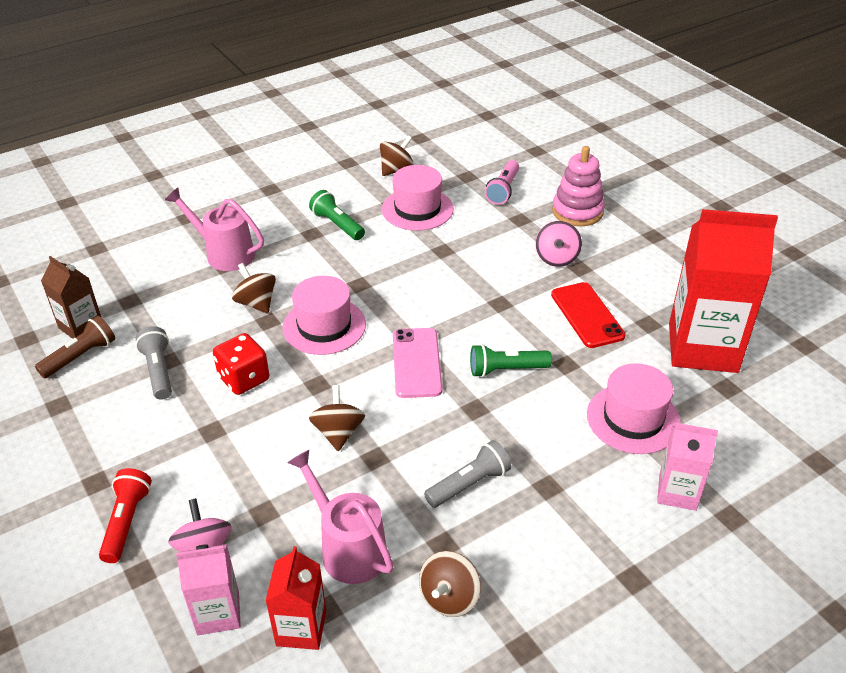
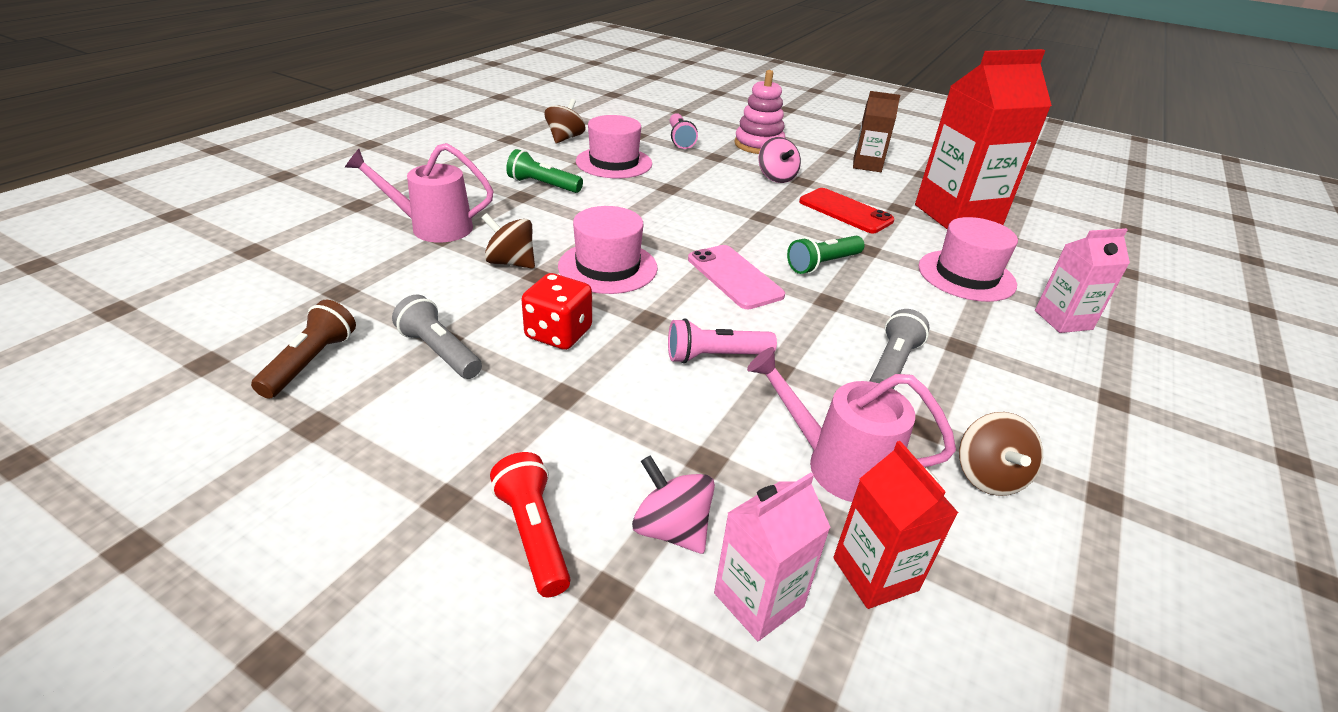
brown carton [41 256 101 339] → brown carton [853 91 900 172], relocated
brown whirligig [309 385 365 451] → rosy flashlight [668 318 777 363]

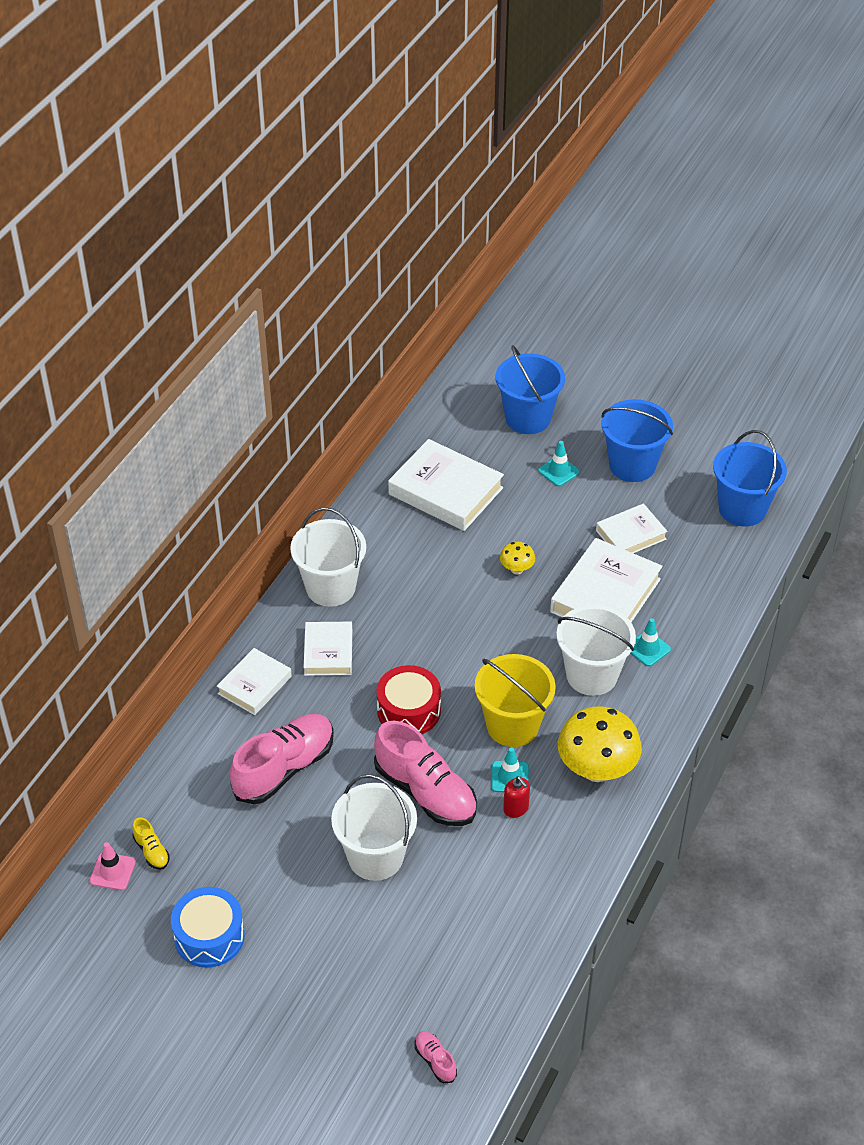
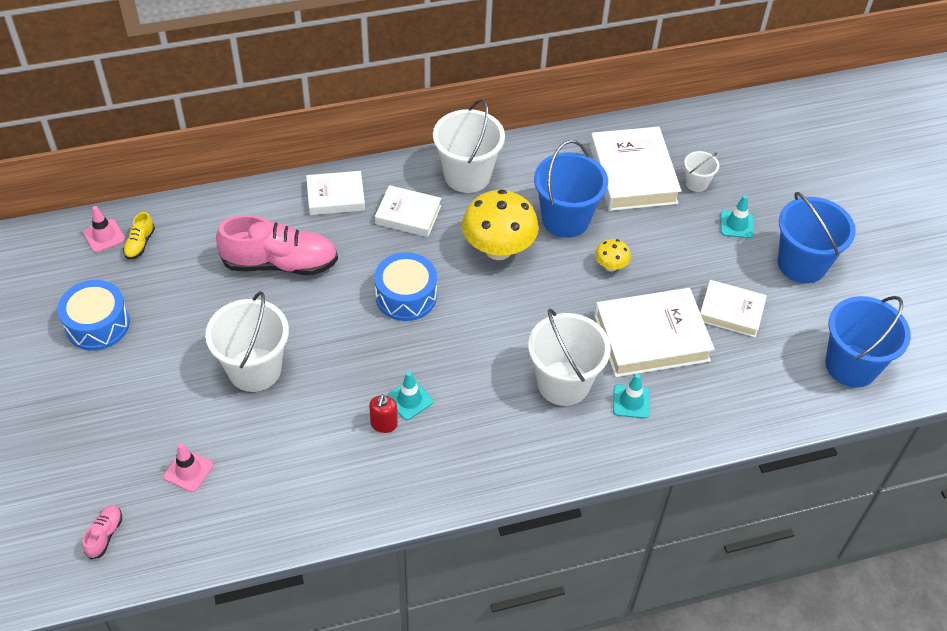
rosy sneaker [374 721 477 826] → -
golden bucket [475 654 556 747] → -
- → rosy road cone [164 444 213 492]
- → snow-white bucket [684 151 719 192]
cobalt bucket [496 345 565 434] → cobalt bucket [534 140 608 238], relocated
golden fungus [558 706 642 782] → golden fungus [462 189 539 260], relocated
crimson toy drum [376 665 441 734] → cobalt toy drum [374 252 437 321]
snow-white hardcover [304 622 352 676] → snow-white hardcover [375 185 441 237], 60 degrees clockwise

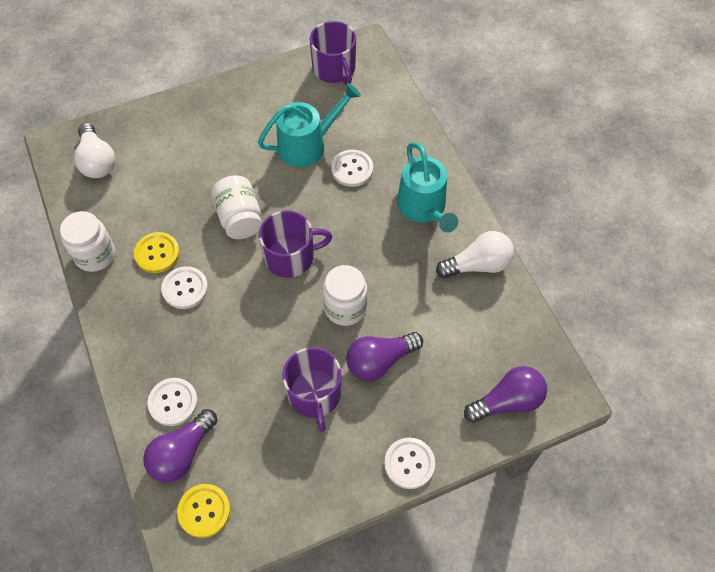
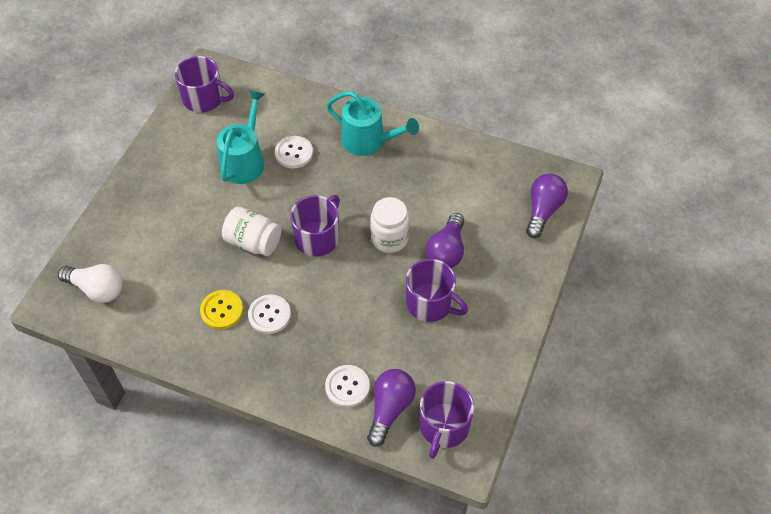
snow-white preserve jar [60 211 115 272] → -
snow-white shirt button [384 438 435 489] → -
snow-white bulb [436 231 514 278] → -
golden shirt button [177 484 230 538] → royal purple mug [420 381 474 459]
royal purple bulb [143 409 217 483] → royal purple bulb [367 369 416 447], 150 degrees counterclockwise

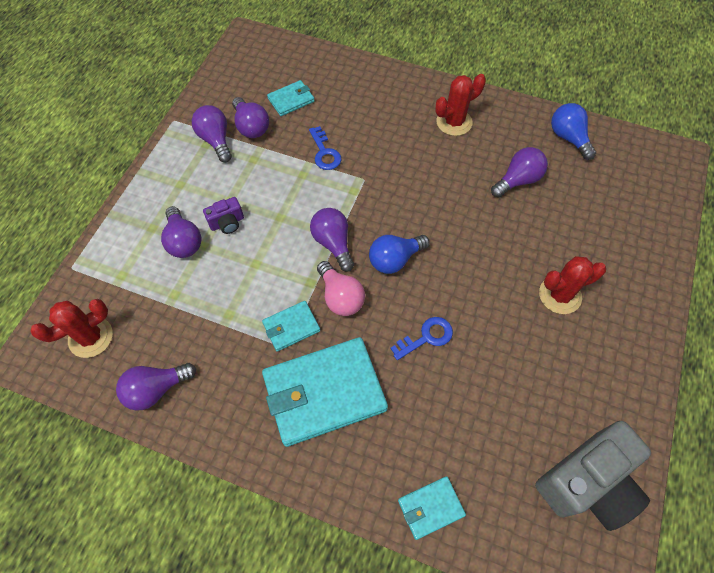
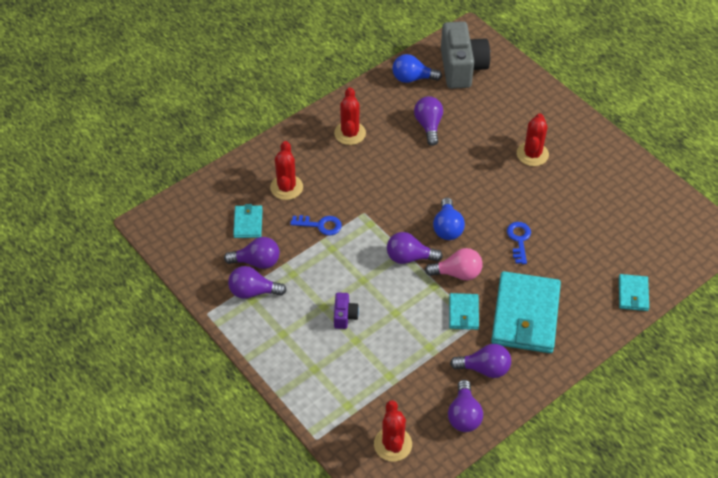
- → crimson prickly plant [270 141 303 200]
royal purple bulb [161 206 202 258] → royal purple bulb [450 344 511 378], relocated
gray camera [535 421 651 531] → gray camera [441 21 490 89], relocated

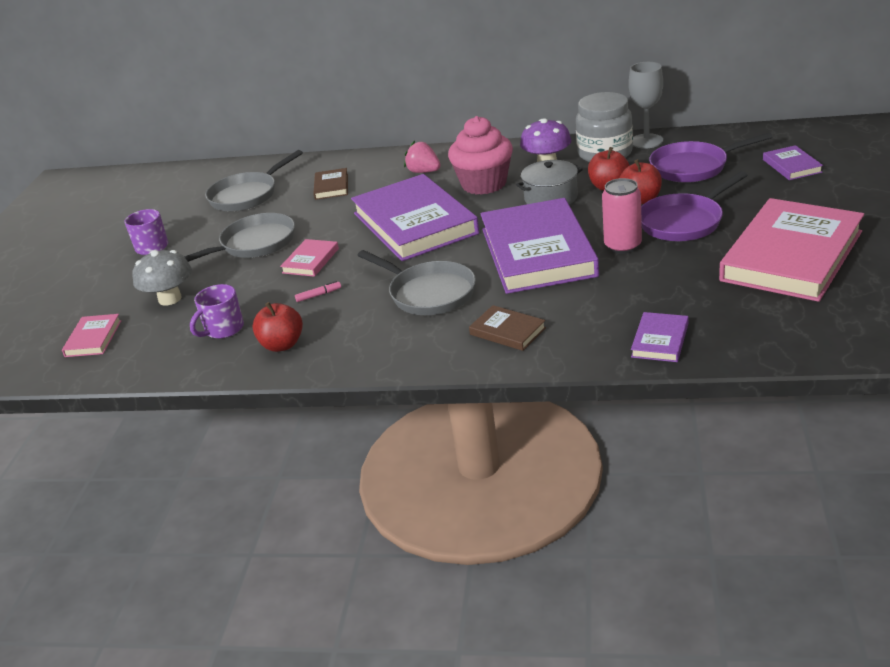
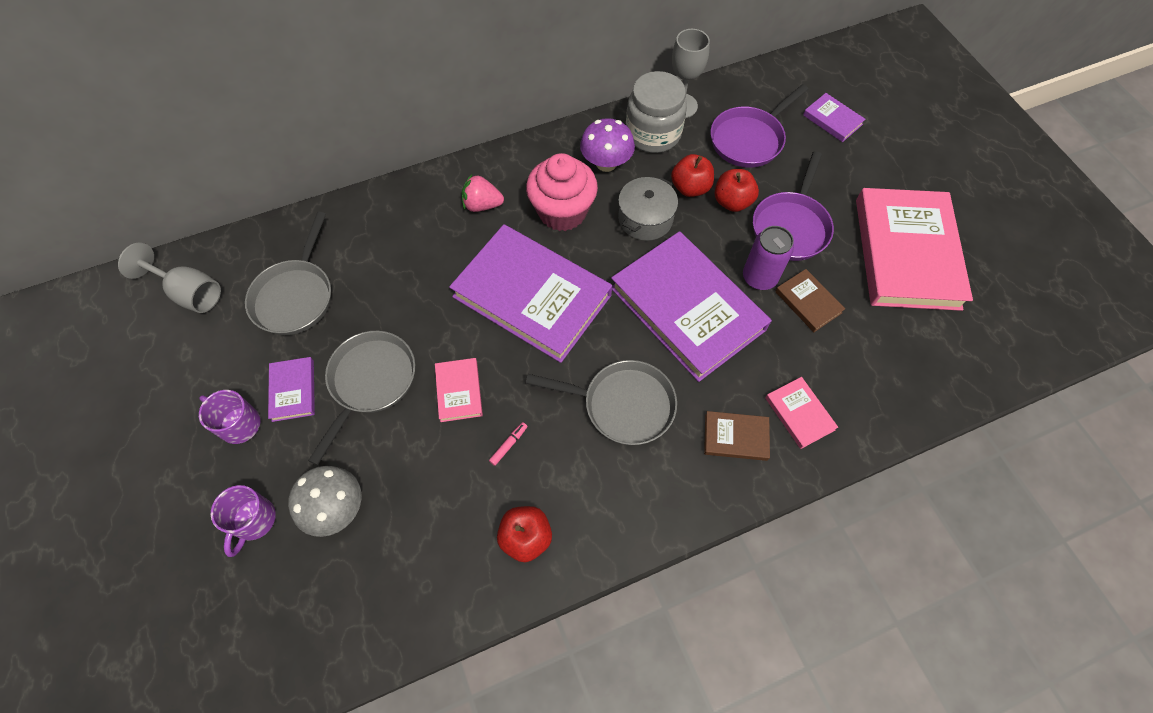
- → gray goblet [118 243 221 313]
rosy hardcover [62 314 121 357] → rosy hardcover [765 377 838 449], relocated
royal purple mug [190 284 244 339] → royal purple mug [211 485 276 557], relocated
brown hardcover [313 168 348 200] → brown hardcover [775 269 845 332], relocated
royal purple hardcover [631 312 689 362] → royal purple hardcover [268 357 315 422], relocated
rosy can [602 178 642 254] → royal purple can [743 226 794 290]

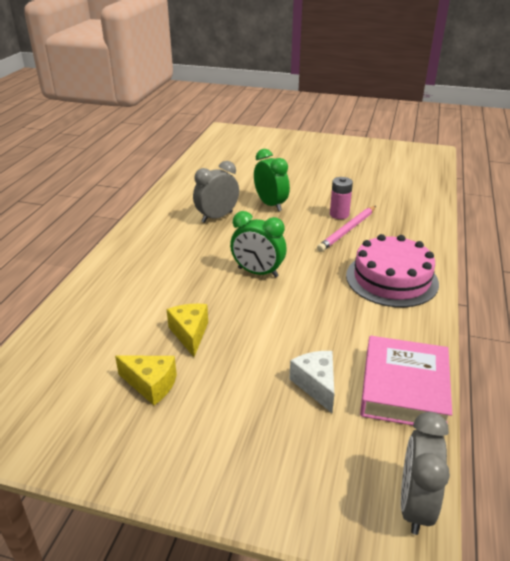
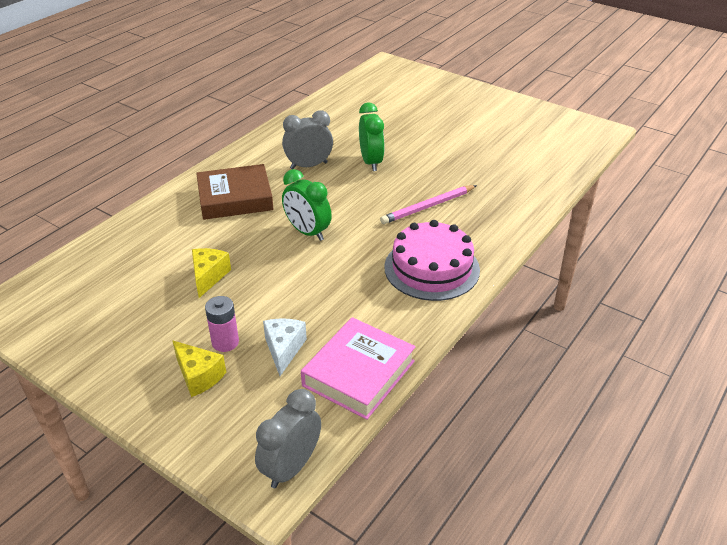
- → brown hardcover [196 164 274 220]
golden piece of cheese [115 355 177 405] → golden piece of cheese [172 341 226 397], relocated
rosy battery [330 177 353 219] → rosy battery [205 296 239 352], relocated

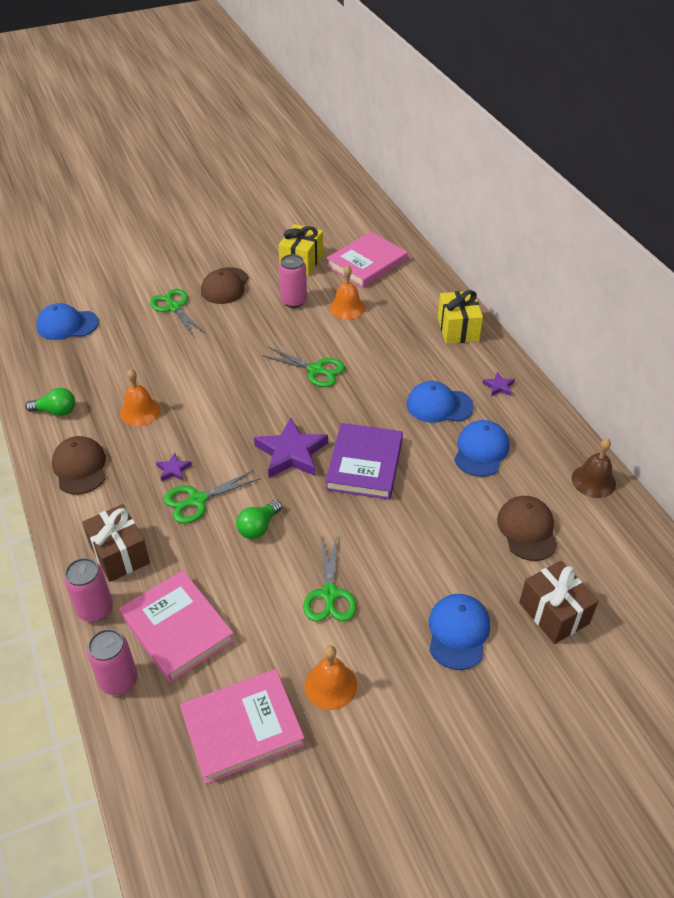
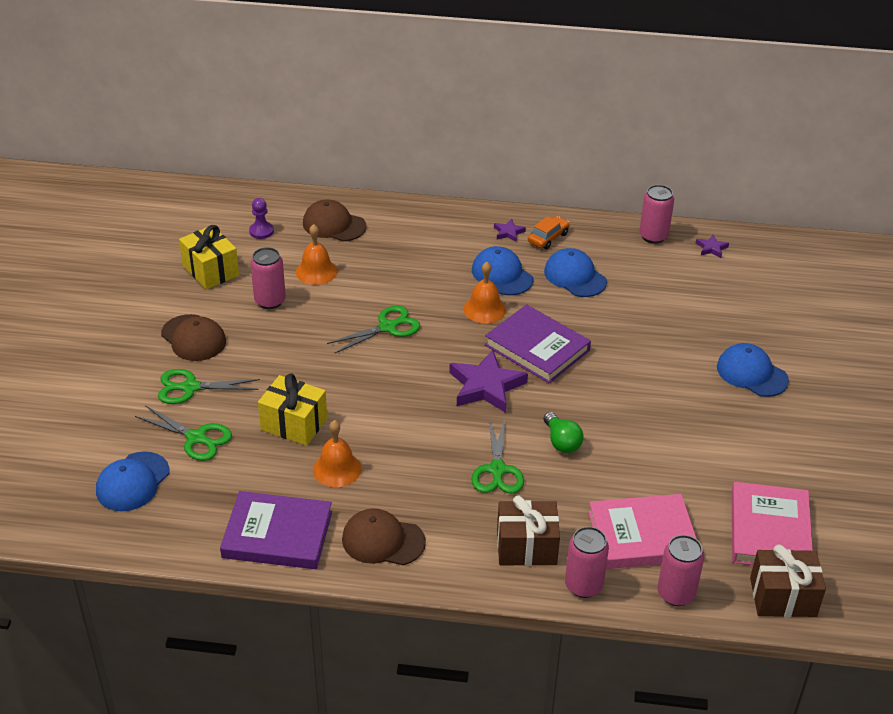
- → bright orange automobile [528 216 570 249]
royal purple five-pointed star [156 453 192 481] → royal purple five-pointed star [696 234 729 258], relocated
emerald shears [303 535 357 622] → emerald shears [135 405 232 461], relocated
bright orange school bell [305 645 357 710] → bright orange school bell [463 262 506 323], relocated
golden present [438 290 483 344] → golden present [258 373 327 446], relocated
brown peaked cap [497 496 558 561] → brown peaked cap [303 199 367 241], relocated
brown present [519 561 598 644] → brown present [750 545 826 617], relocated
emerald bulb [25 388 75 416] → royal purple hardcover [220 491 332 569]
rosy hardcover [326 232 408 288] → royal purple game pawn [249 198 274 239]
brown school bell [572 438 616 498] → rosy can [639 185 674 244]
cobalt peaked cap [407 381 474 423] → cobalt peaked cap [472 246 533 295], 105 degrees clockwise

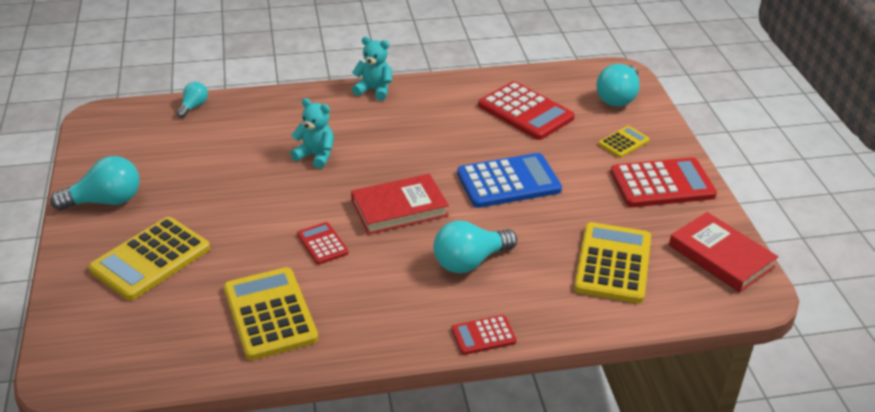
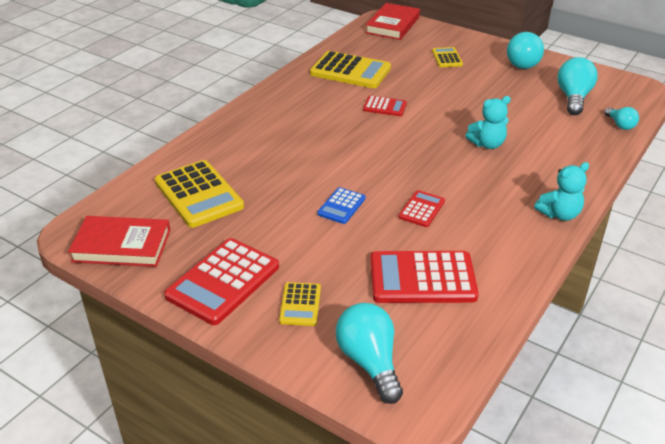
crimson hardcover [351 174 449 234] → crimson hardcover [366 3 420 40], relocated
teal bulb [433 221 517 273] → teal bulb [557 57 598 115], relocated
crimson calculator [451 315 517 355] → crimson calculator [399 190 445 227], relocated
golden calculator [89 217 210 301] → golden calculator [432 47 463 67], x0.52
cobalt calculator [457 153 562 208] → cobalt calculator [317 187 365 224], x0.52

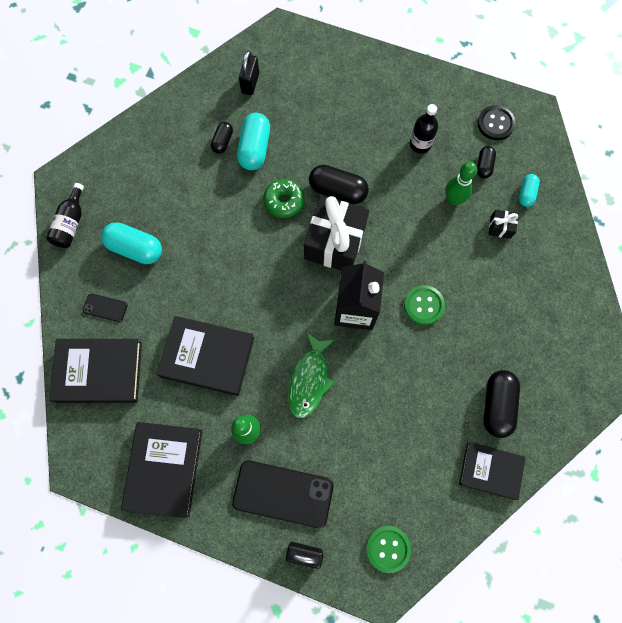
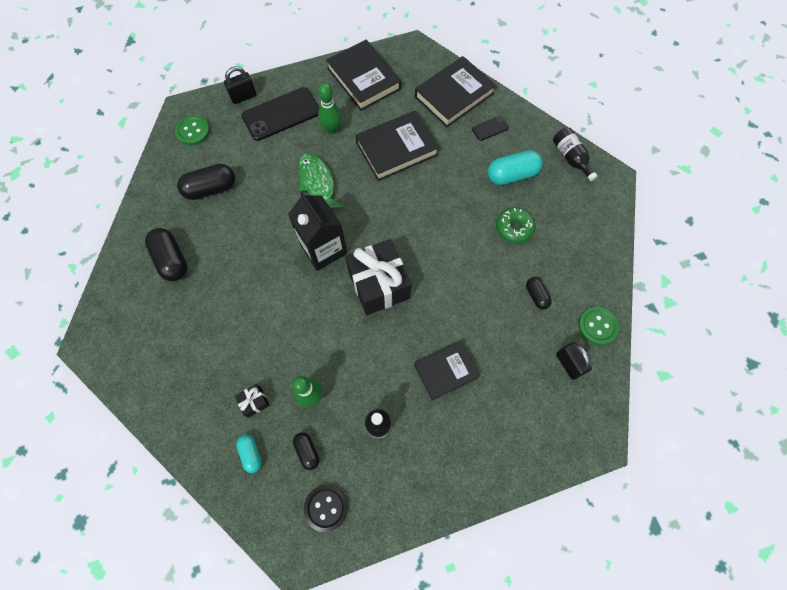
teal pill shape [237 113 270 170] → -
emerald glazed donut [263 179 305 218] → emerald glazed donut [496 207 535 244], relocated
ebony pill shape [309 165 369 204] → ebony pill shape [177 164 235 200], relocated
emerald shirt button [404 285 445 325] → emerald shirt button [578 307 619 345], relocated
ebony hardcover [459 442 526 500] → ebony hardcover [414 341 480 400], relocated

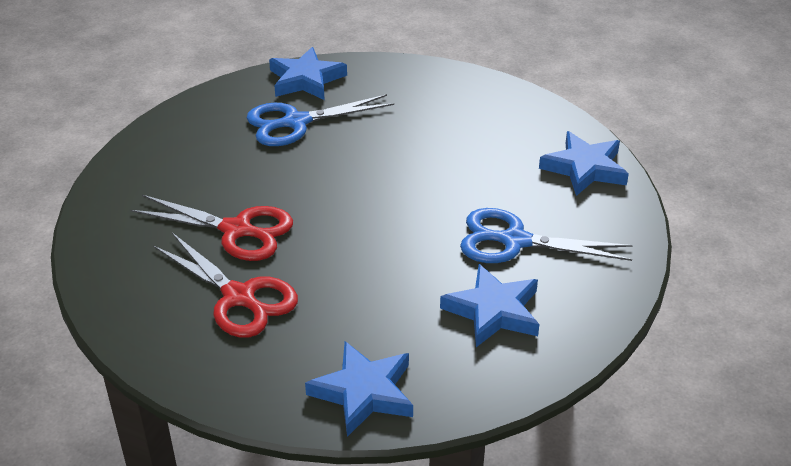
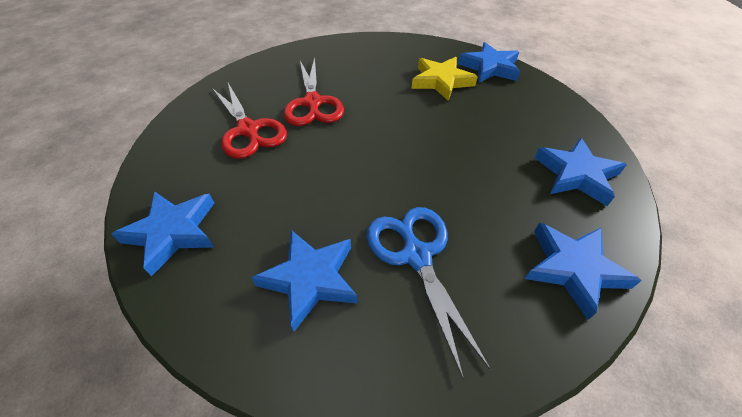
- → cobalt five-pointed star [534 137 627 206]
cobalt shears [247 94 394 146] → golden five-pointed star [411 57 478 101]
crimson shears [153 233 298 338] → crimson shears [212 83 287 159], 45 degrees counterclockwise

